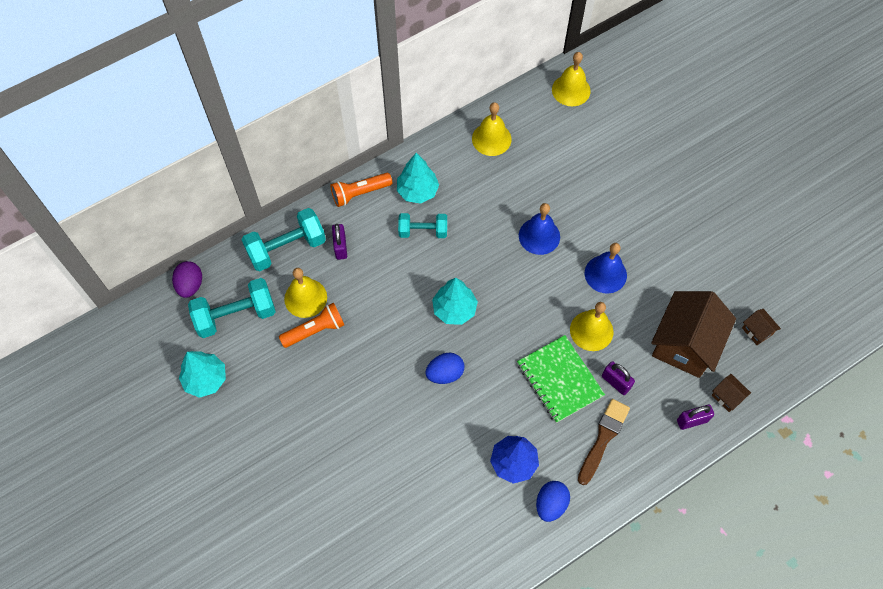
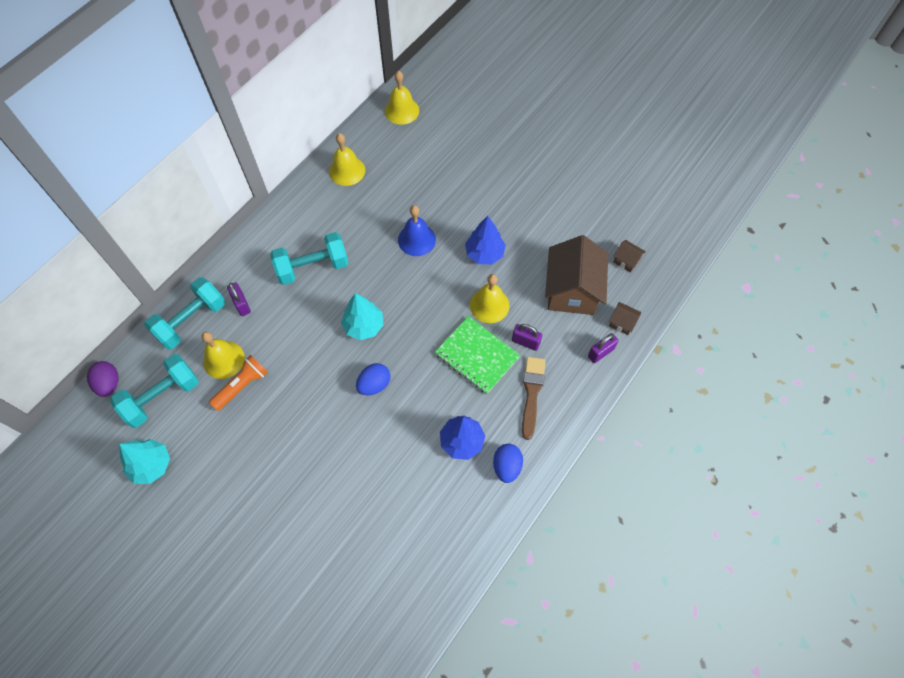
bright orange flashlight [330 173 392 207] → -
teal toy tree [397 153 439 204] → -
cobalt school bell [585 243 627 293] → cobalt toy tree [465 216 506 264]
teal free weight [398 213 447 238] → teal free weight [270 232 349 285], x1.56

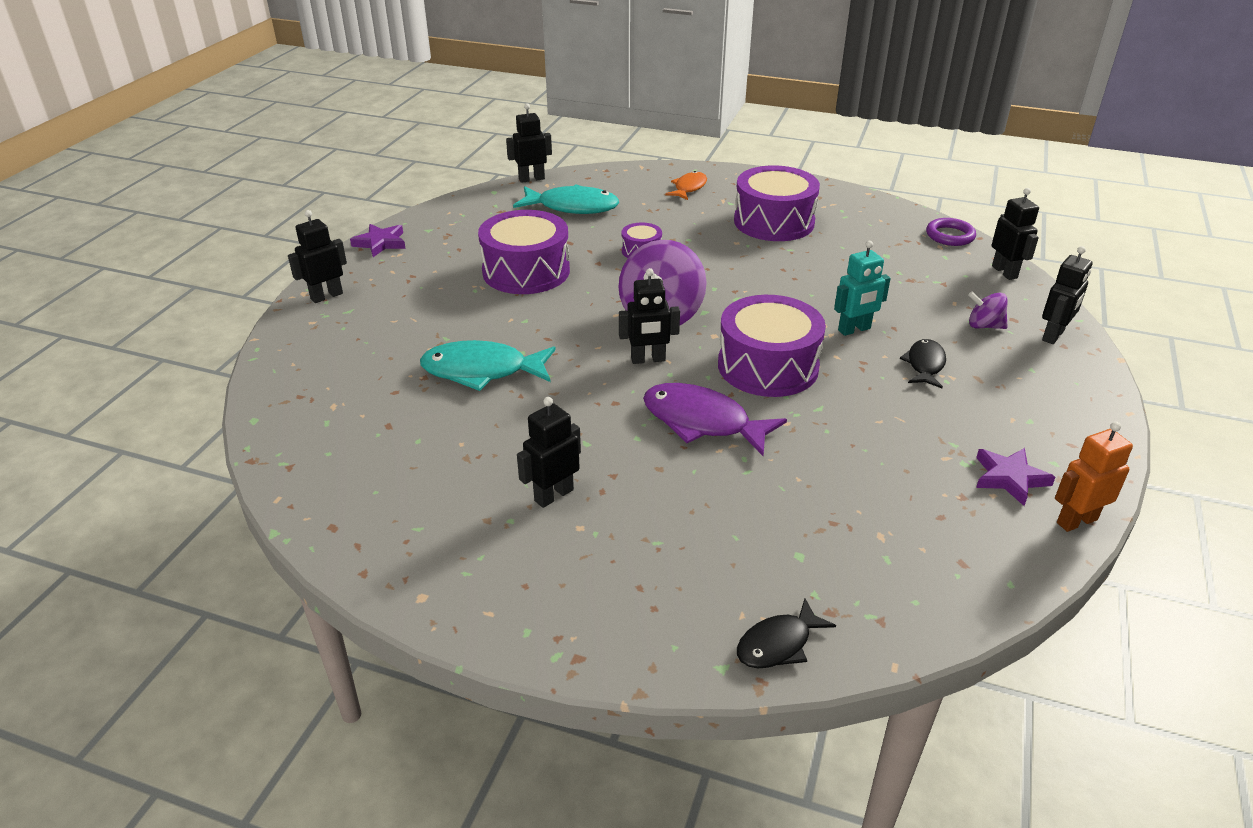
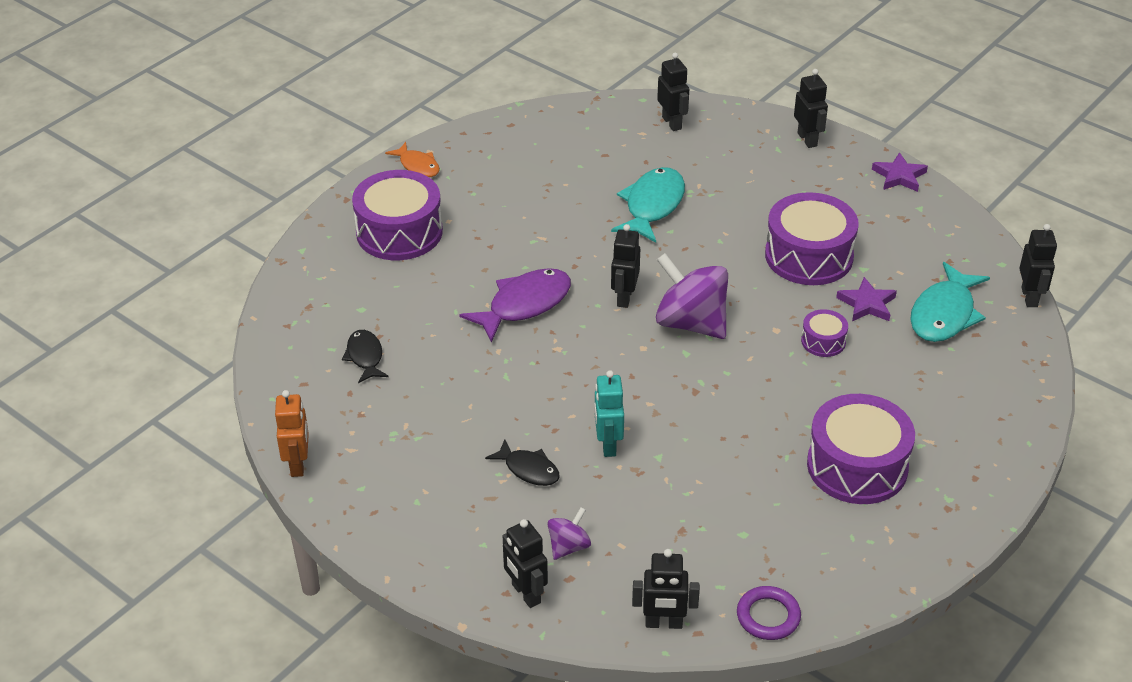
ebony robot figure [517 397 581 508] → ebony robot figure [657 53 689 131], relocated
bright orange fish figure [665 171 707 200] → bright orange fish figure [385 142 440 177], relocated
royal purple toy drum [718 295 826 397] → royal purple toy drum [352 170 443 260], relocated
ebony fish figure [737 599 836 668] → ebony fish figure [342 330 388 383], relocated
royal purple five-pointed star [976 448 1055 506] → royal purple five-pointed star [836 277 897 321], relocated

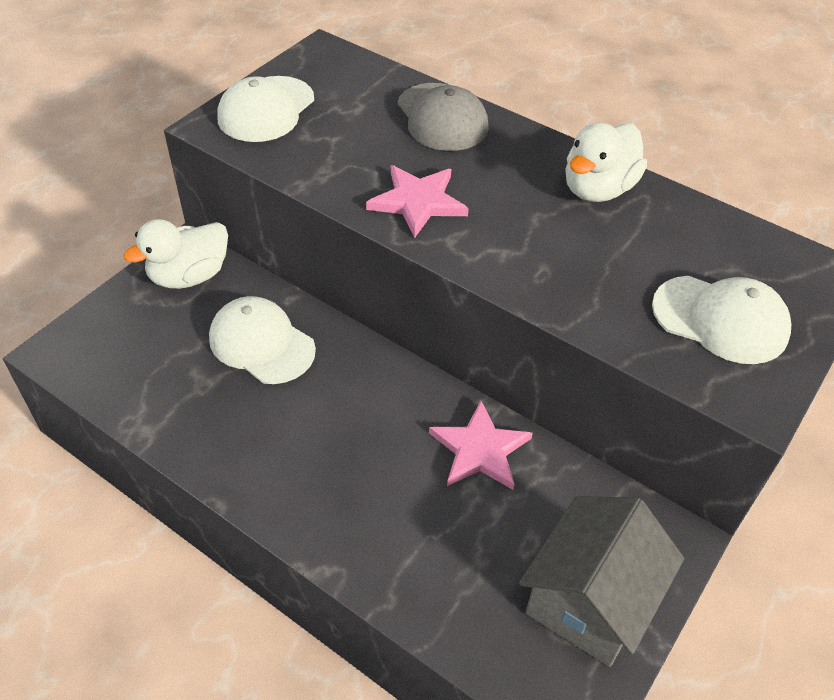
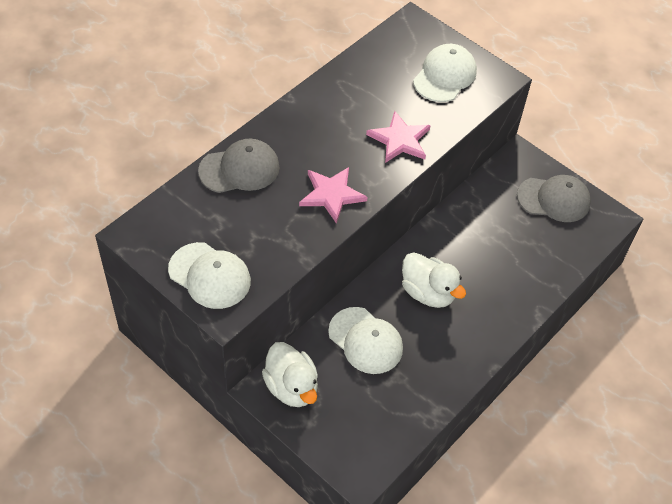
rosy five-pointed star [429 401 533 490] → rosy five-pointed star [366 111 431 163], relocated
snow-white duck [565 122 647 202] → snow-white duck [402 252 466 308], relocated
gray toy house [519 496 684 667] → gray peaked cap [517 175 591 222]
snow-white peaked cap [209 296 316 384] → snow-white peaked cap [328 307 403 374], 90 degrees counterclockwise

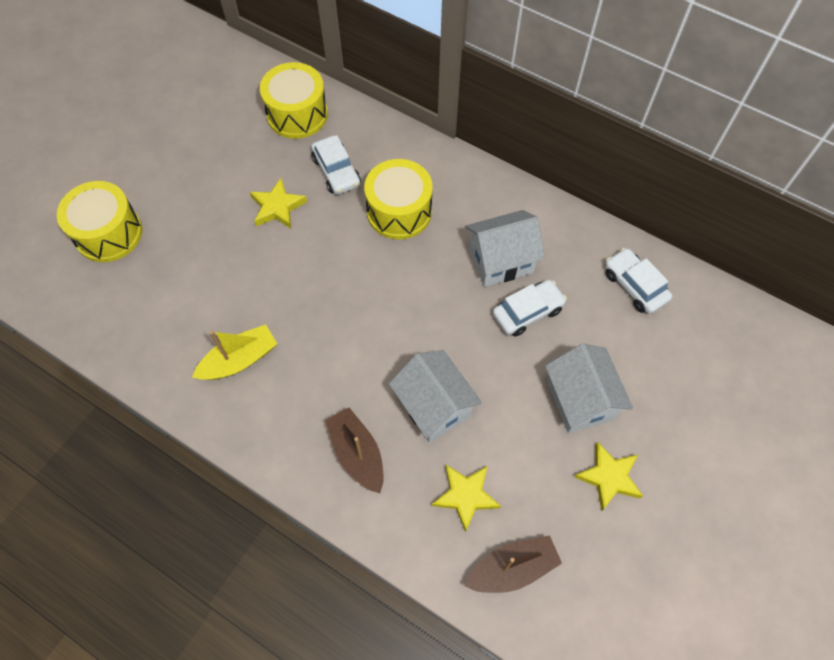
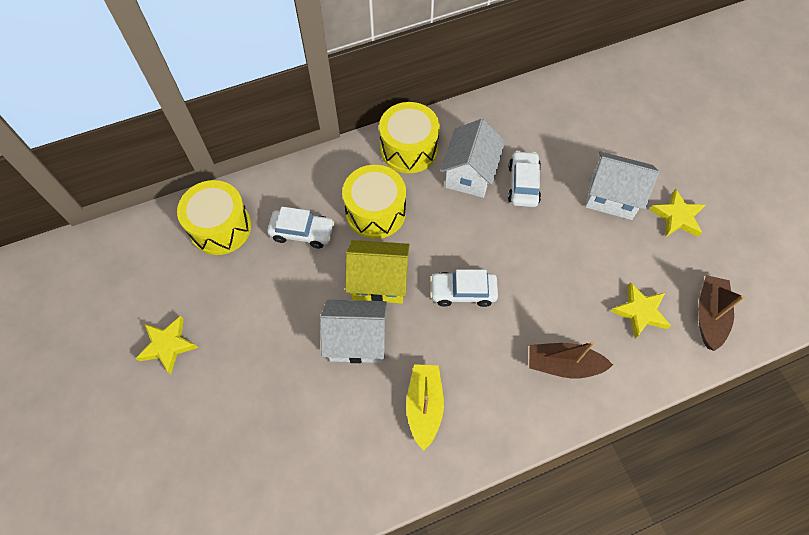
- → golden toy house [345 240 410 303]
golden toy drum [57 181 142 262] → golden toy drum [379 102 440 173], relocated
golden five-pointed star [250 178 307 229] → golden five-pointed star [136 316 198 374], relocated
snow-white toy house [389 350 482 443] → snow-white toy house [320 300 387 363], relocated
snow-white automobile [605 248 673 314] → snow-white automobile [430 269 498 307], relocated

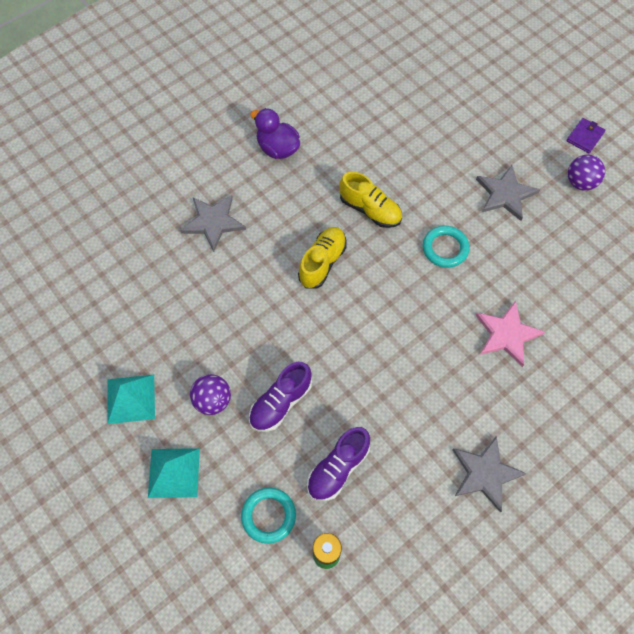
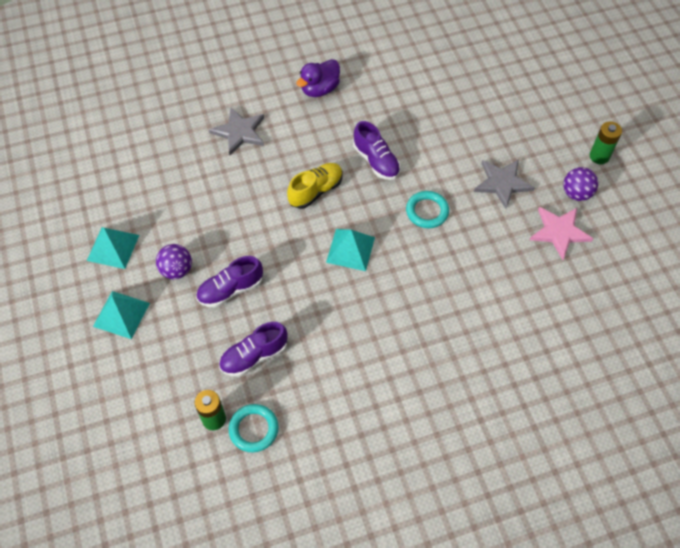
gray five-pointed star [453 436 527 513] → -
- → teal pyramid shape [326 229 375 271]
teal torus [241 487 296 544] → teal torus [229 404 279 452], relocated
rosy five-pointed star [475 301 545 367] → rosy five-pointed star [530 207 593 260], relocated
royal purple card wallet [566 118 605 153] → emerald battery [590 121 622 164]
golden sneaker [339 172 402 228] → royal purple sneaker [353 121 400 180]
royal purple duck [250 108 300 159] → royal purple duck [296 59 340 97], 105 degrees counterclockwise

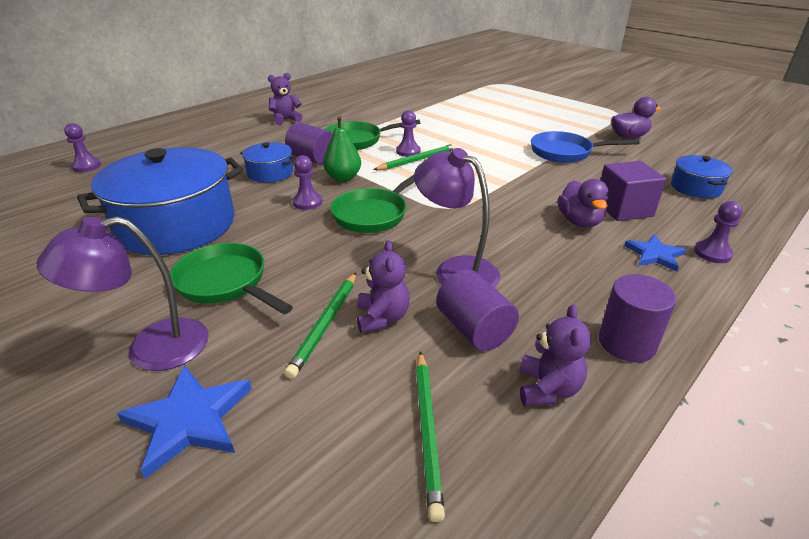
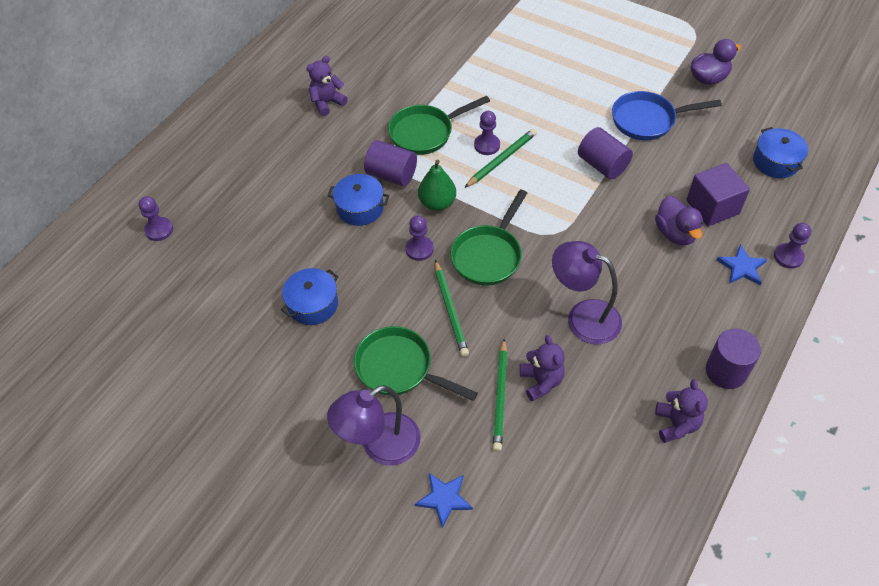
emerald lead pencil [416 351 445 522] → emerald lead pencil [435 260 469 357], relocated
royal purple solid cylinder [436 269 519 351] → royal purple solid cylinder [578 127 633 179], relocated
cobalt pot [77 147 243 255] → cobalt pot [281 268 339 325], x0.47
cobalt five-pointed star [117 365 252 479] → cobalt five-pointed star [415 473 473 528], x0.65

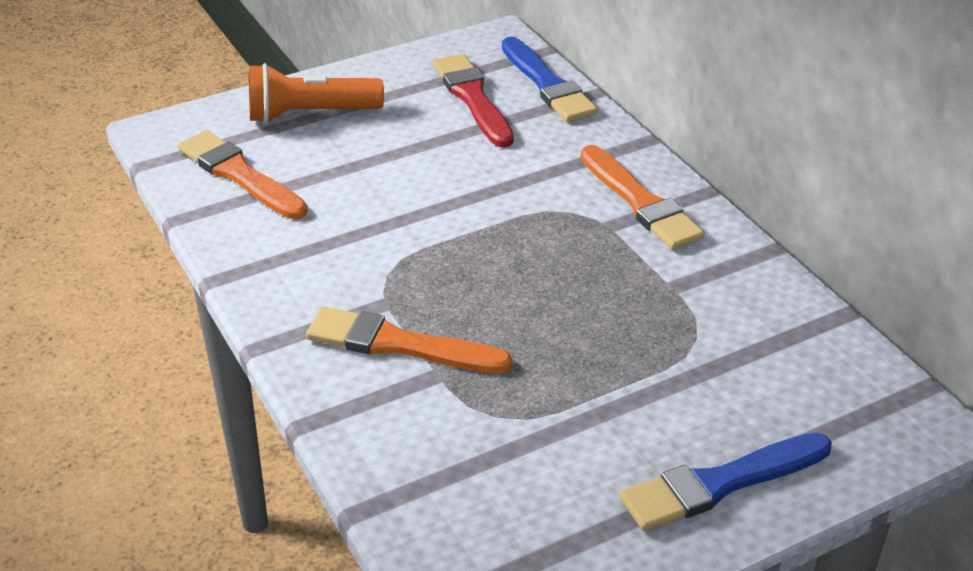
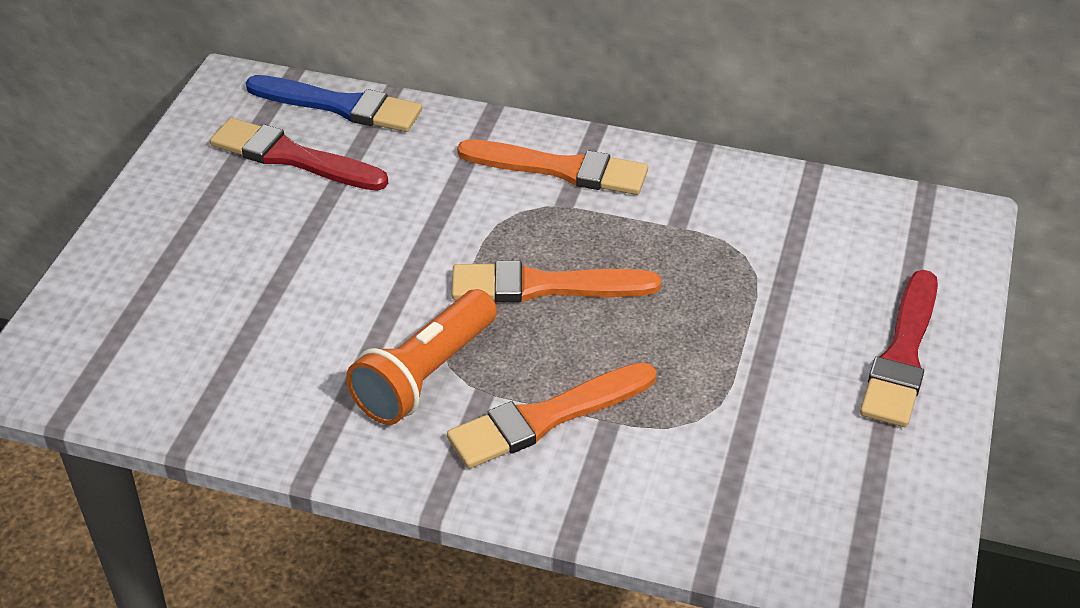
bright orange paintbrush [178 130 308 219] → bright orange paintbrush [452 261 661 302], relocated
bright orange flashlight [249 63 384 123] → bright orange flashlight [346 289 497 425], relocated
cobalt paintbrush [620 433 832 531] → crimson paintbrush [860 270 938 427]

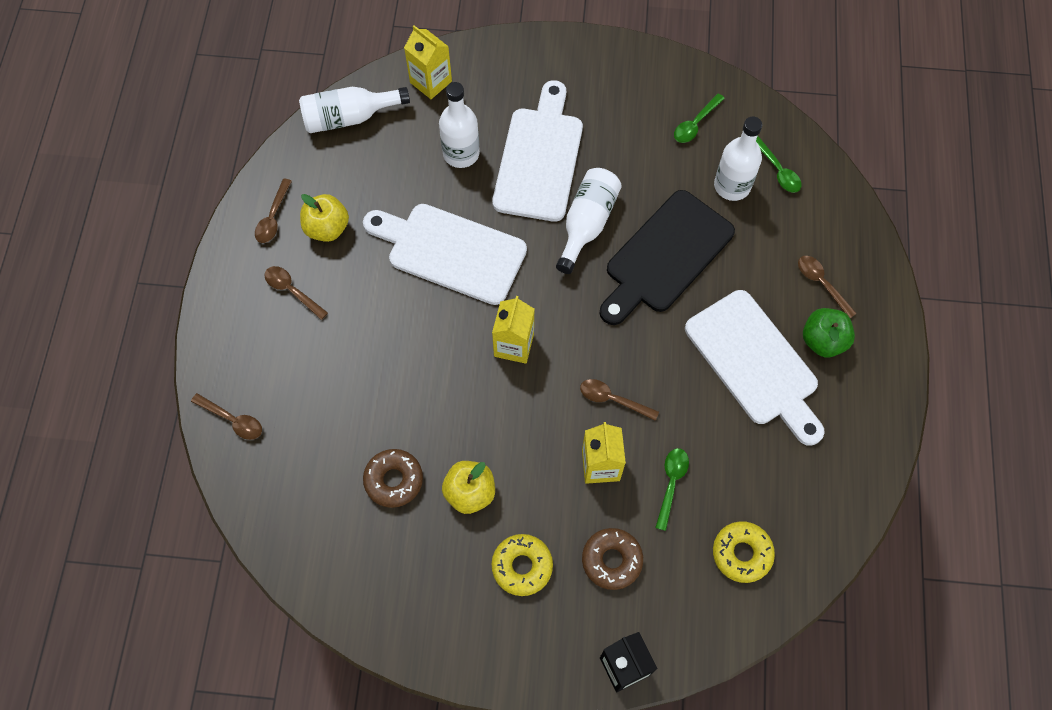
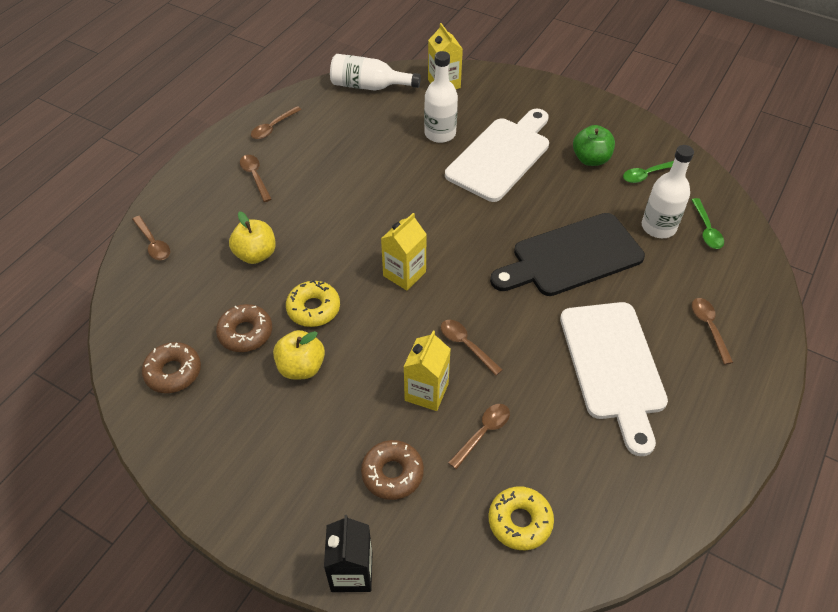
snow-white chopping board [363 204 527 305] → -
snow-white flask [556 168 622 274] → -
- → brown glazed donut [142 342 201 393]
golden apple fruit [300 194 349 242] → golden apple fruit [229 211 276 264], relocated
golden glazed donut [492 534 553 596] → golden glazed donut [286 280 340 327], relocated
emerald apple fruit [803 308 855 357] → emerald apple fruit [573 125 615 166], relocated
emerald tablespoon [655 448 689 531] → brown tablespoon [448 404 510 469]

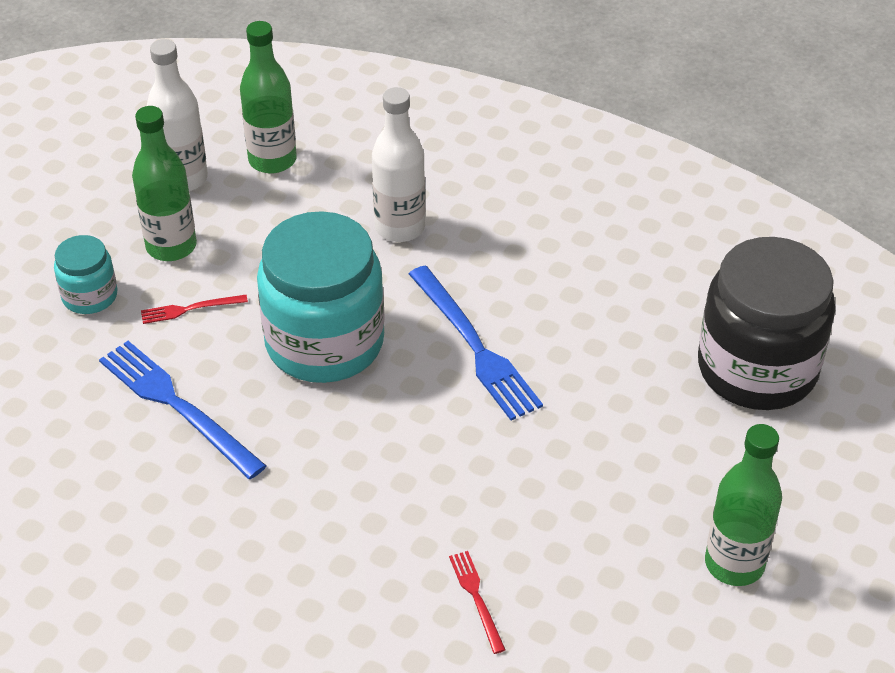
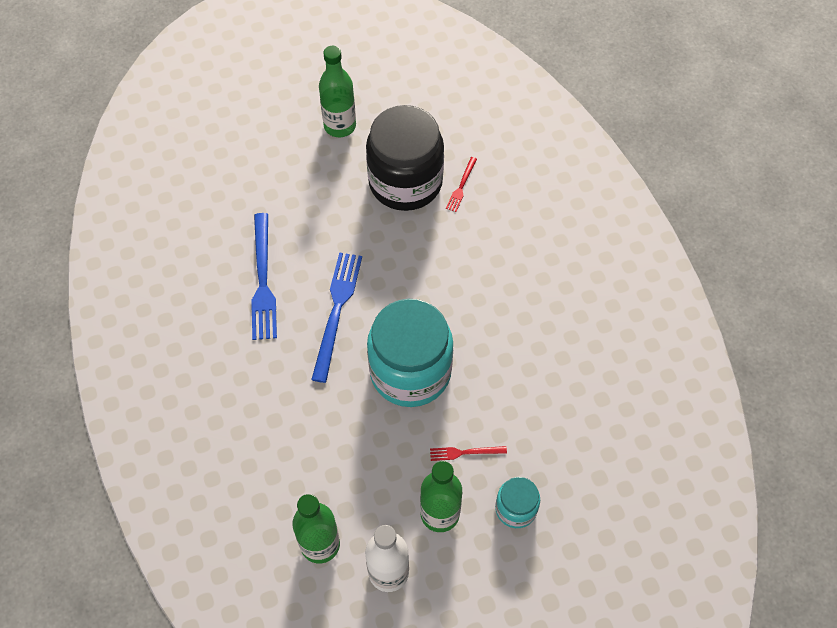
snow-white flask [372 87 425 242] → -
cobalt table fork [99 341 267 479] → cobalt table fork [251 213 277 340], relocated
ebony preserve jar [698 237 835 410] → ebony preserve jar [366 105 444 211], relocated
crimson table fork [141 295 248 324] → crimson table fork [430 446 507 461], 150 degrees clockwise

